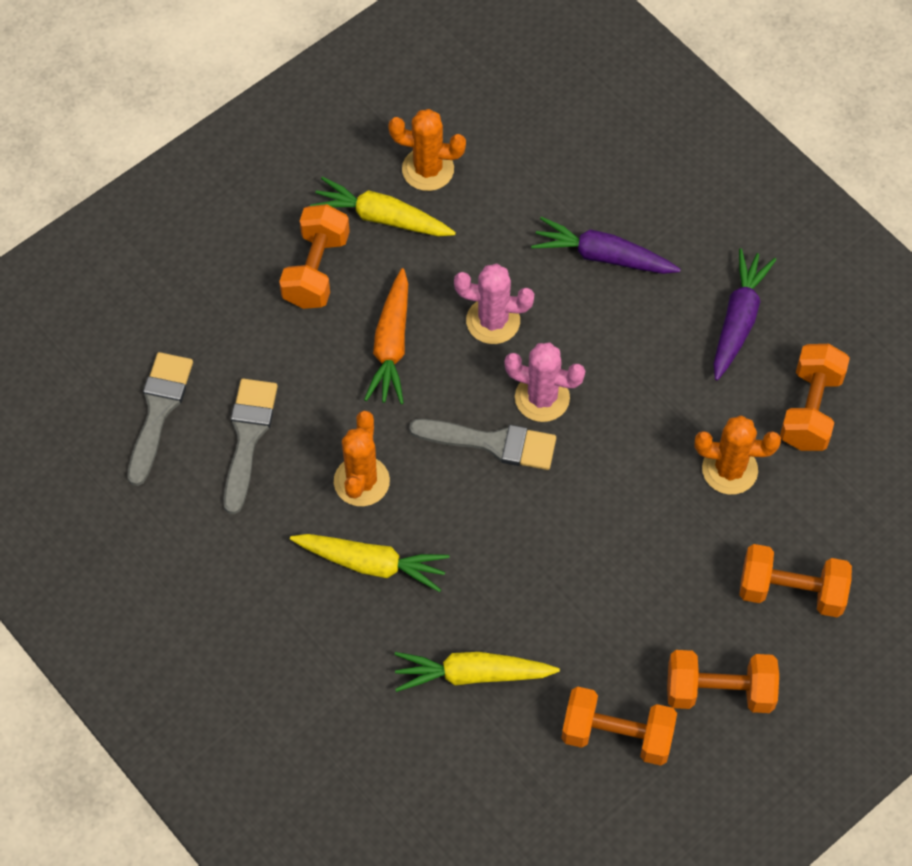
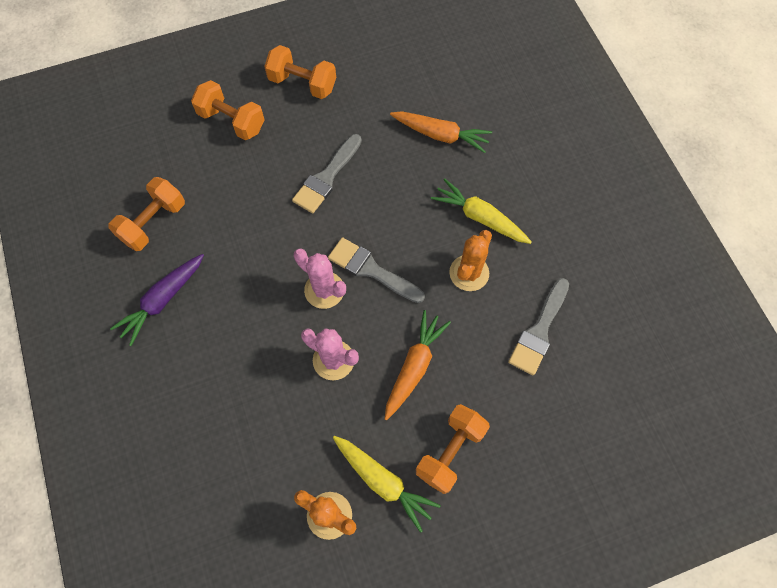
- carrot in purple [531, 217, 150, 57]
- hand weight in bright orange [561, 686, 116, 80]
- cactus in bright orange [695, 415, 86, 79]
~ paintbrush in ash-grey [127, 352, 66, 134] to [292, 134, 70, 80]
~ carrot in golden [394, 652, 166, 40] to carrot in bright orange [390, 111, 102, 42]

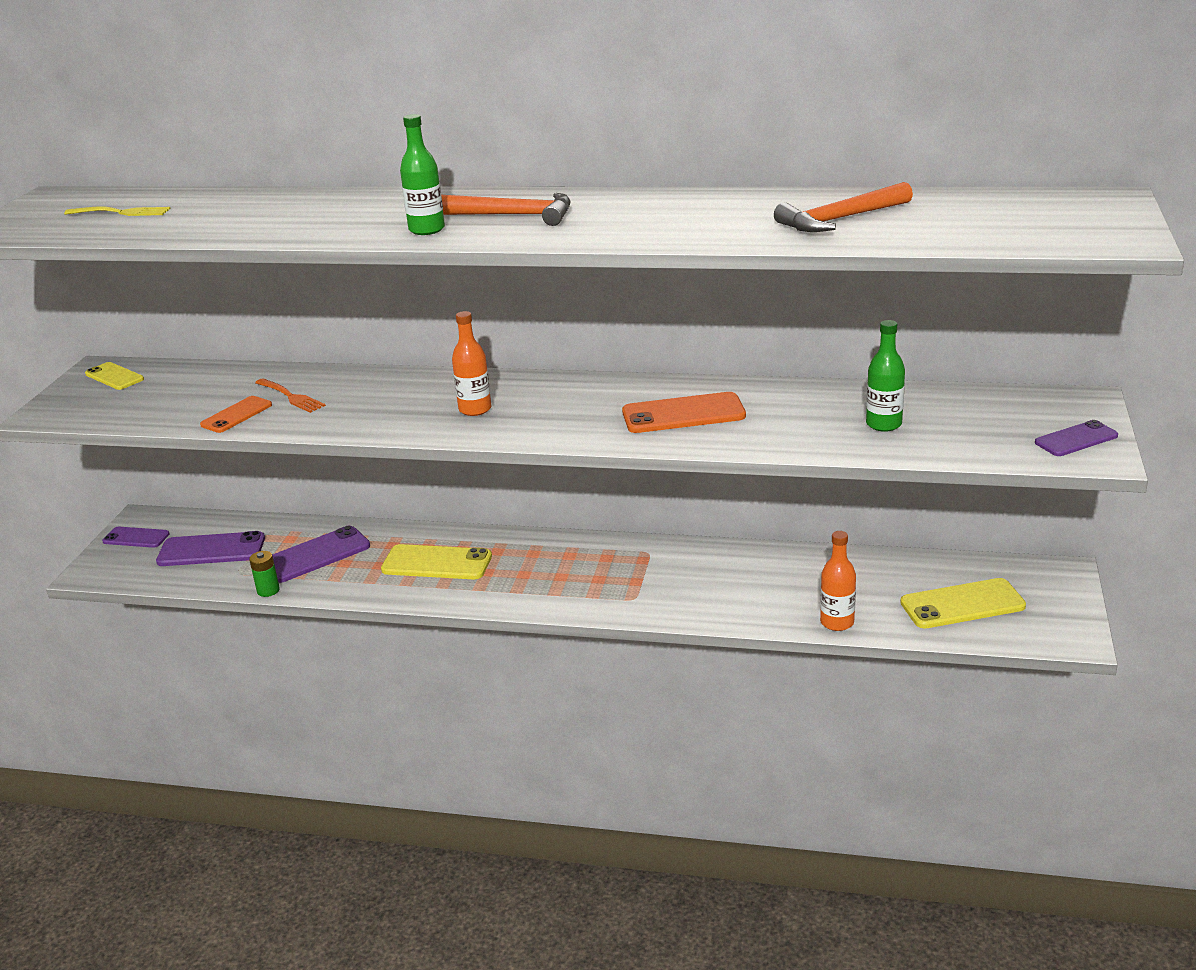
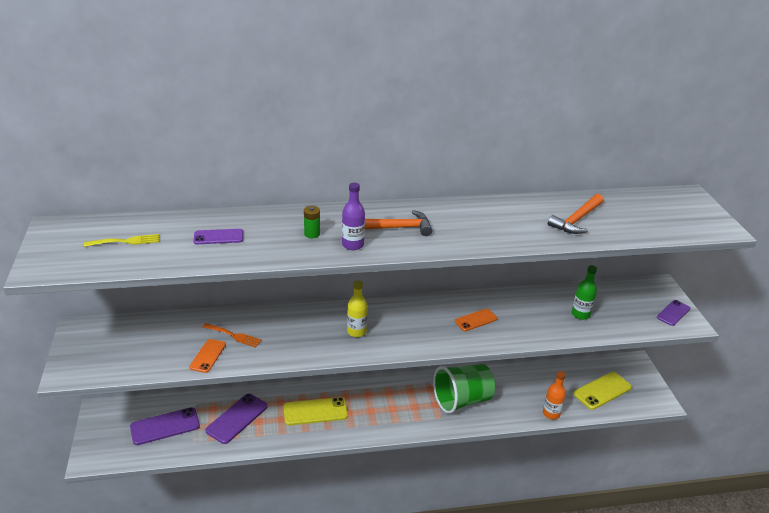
- mobile phone in golden [85, 362, 59, 28]
+ tumbler in emerald [433, 364, 62, 50]
~ mobile phone in purple [102, 527, 67, 21] to [194, 229, 49, 15]
~ power cell in emerald [249, 551, 31, 46] to [304, 206, 16, 32]
~ flask in emerald [400, 114, 45, 121] to flask in purple [342, 183, 23, 67]
~ flask in bright orange [452, 311, 39, 105] to flask in golden [347, 280, 21, 57]
~ mobile phone in bright orange [622, 392, 124, 41] = [455, 309, 42, 22] x0.63

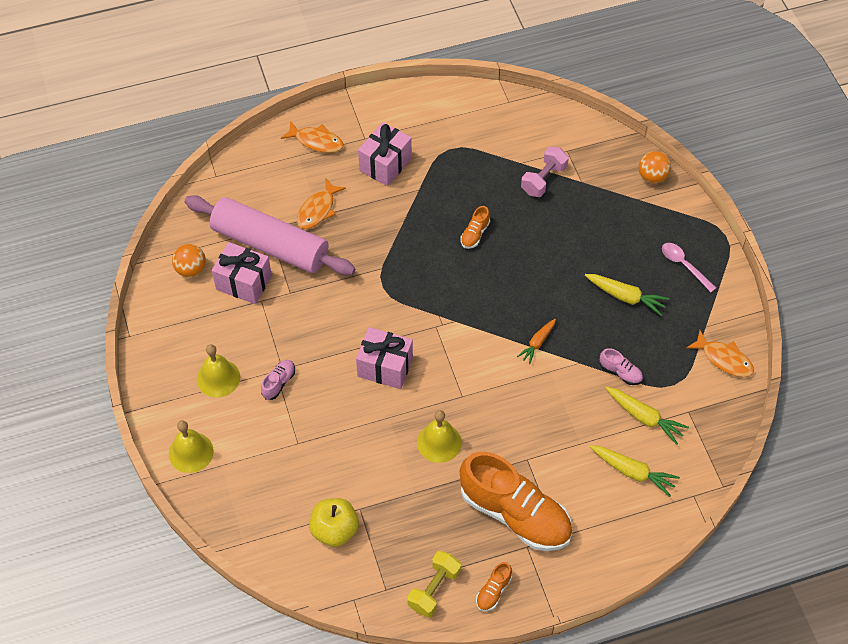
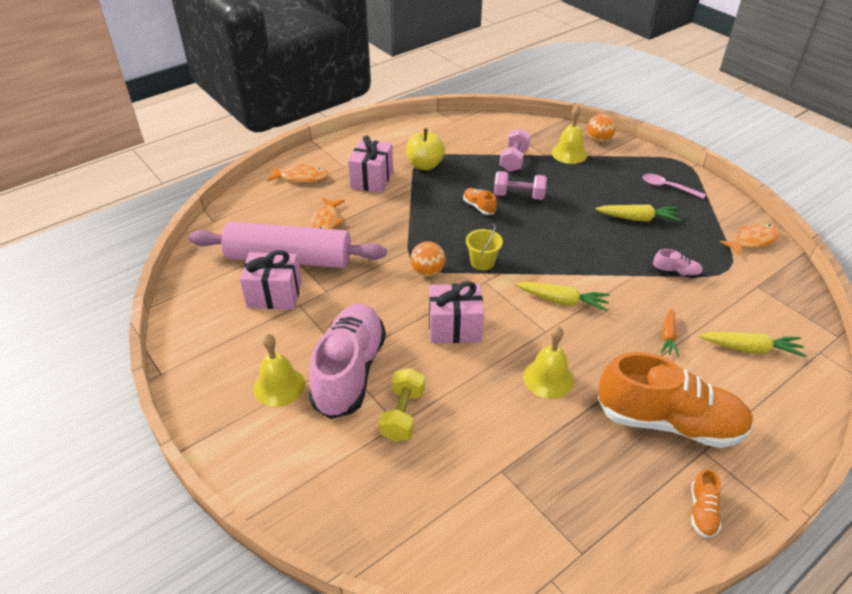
+ sand bucket in golden [466, 224, 37, 47]
+ hand weight in rose-pink [494, 171, 53, 29]
~ school bell in golden [169, 420, 45, 53] to [551, 105, 36, 59]
~ ball in bright orange [172, 244, 34, 33] to [410, 241, 35, 36]
~ apple in golden [309, 498, 50, 49] to [406, 129, 39, 41]
~ hand weight in golden [407, 551, 54, 66] to [379, 368, 46, 74]
~ carrot in bright orange [517, 319, 39, 45] to [661, 308, 18, 49]
~ carrot in golden [606, 387, 83, 58] to [515, 282, 95, 30]
~ shoe in bright orange [461, 206, 29, 43] = [463, 188, 34, 27] 135 degrees clockwise
~ fish in bright orange [686, 330, 68, 47] = [720, 224, 60, 33] 45 degrees counterclockwise
~ shoe in rose-pink [261, 360, 34, 40] = [309, 304, 77, 115] x2.48

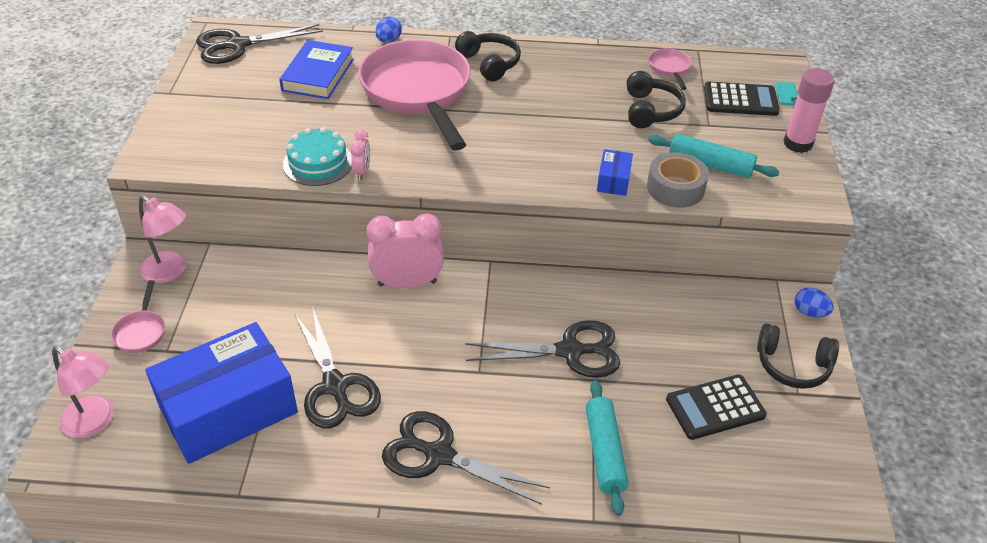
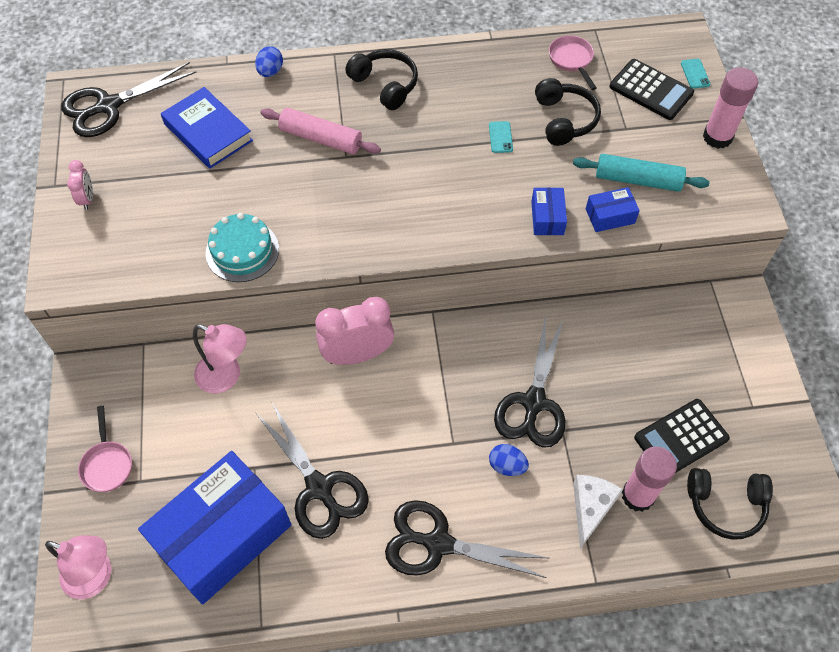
+ mobile phone in aqua [489, 121, 24, 32]
+ glue in rose-pink [622, 447, 55, 65]
~ lamp in rose-pink [139, 195, 47, 88] to [193, 324, 54, 69]
~ bedside clock in rose-pink [351, 129, 19, 51] to [67, 160, 26, 50]
~ headset in ebony [757, 324, 82, 65] to [687, 468, 86, 72]
~ egg in blue [795, 287, 39, 31] to [489, 444, 40, 32]
~ frying pan in rose-pink [358, 40, 113, 110] to pastry roller in rose-pink [260, 107, 121, 47]
~ pastry roller in aqua [586, 380, 43, 136] to piece of cheese in white [573, 475, 50, 74]
~ roll of tape in ash-grey [647, 152, 62, 56] to box in blue [586, 187, 54, 45]
~ book in blue [279, 40, 75, 59] = [161, 87, 92, 82] 45 degrees counterclockwise
~ shears in ebony [465, 320, 155, 58] = [494, 316, 72, 132] 120 degrees clockwise
~ calculator in ebony [704, 82, 76, 34] = [610, 59, 84, 61] 45 degrees clockwise

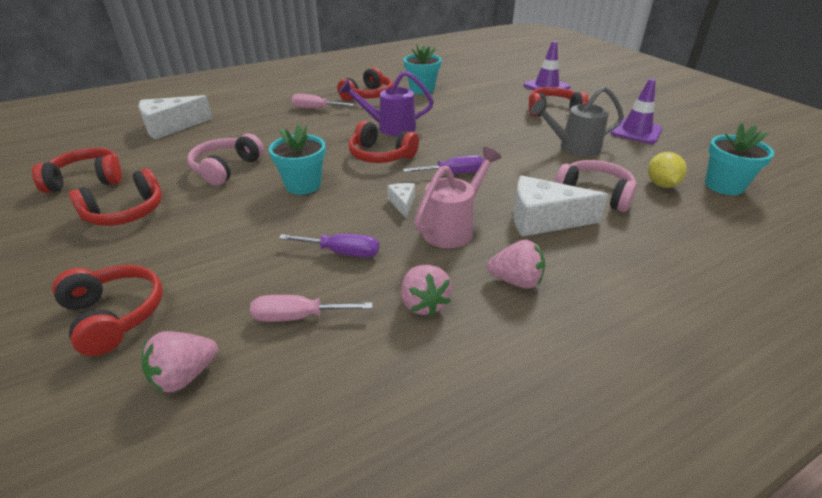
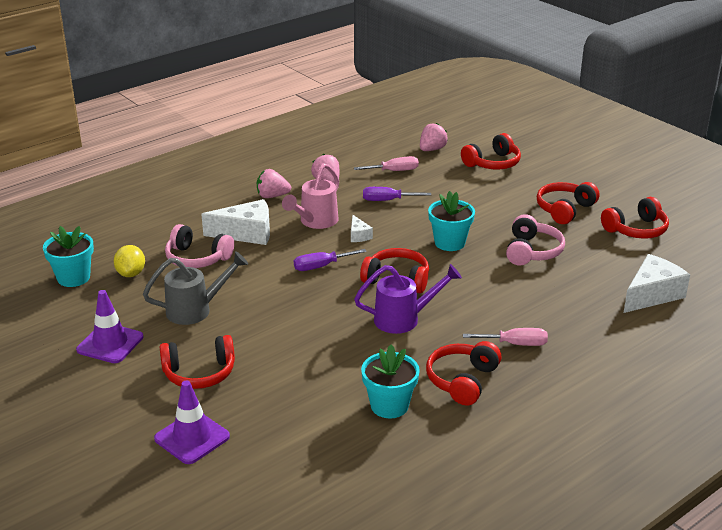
~ headset in red [52, 265, 111, 91] = [461, 133, 60, 36] 75 degrees counterclockwise

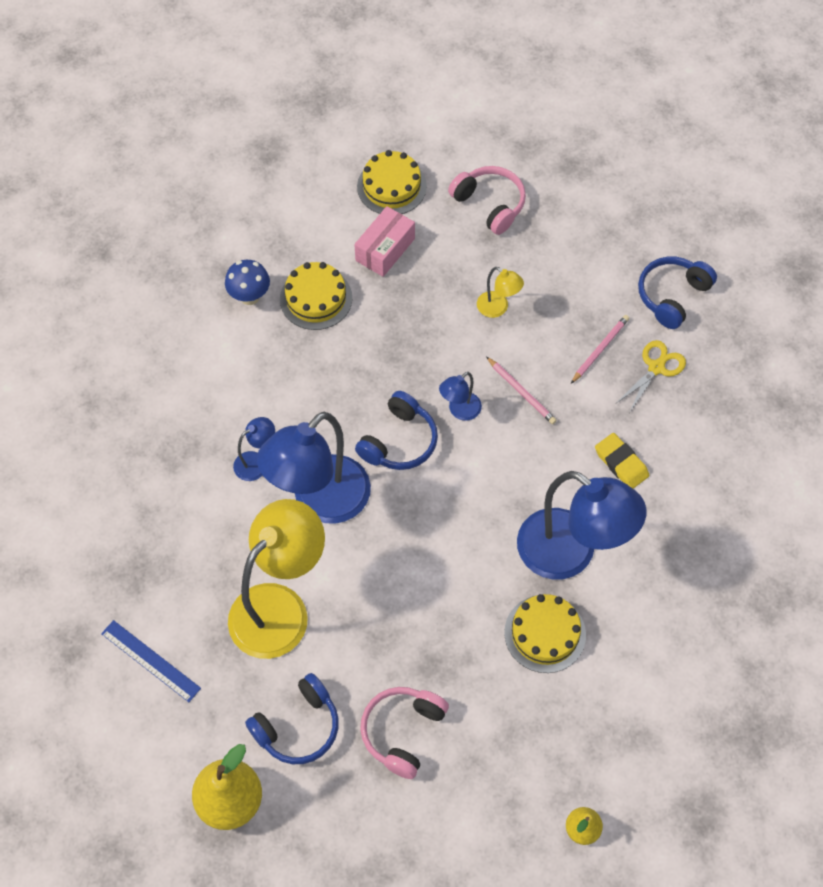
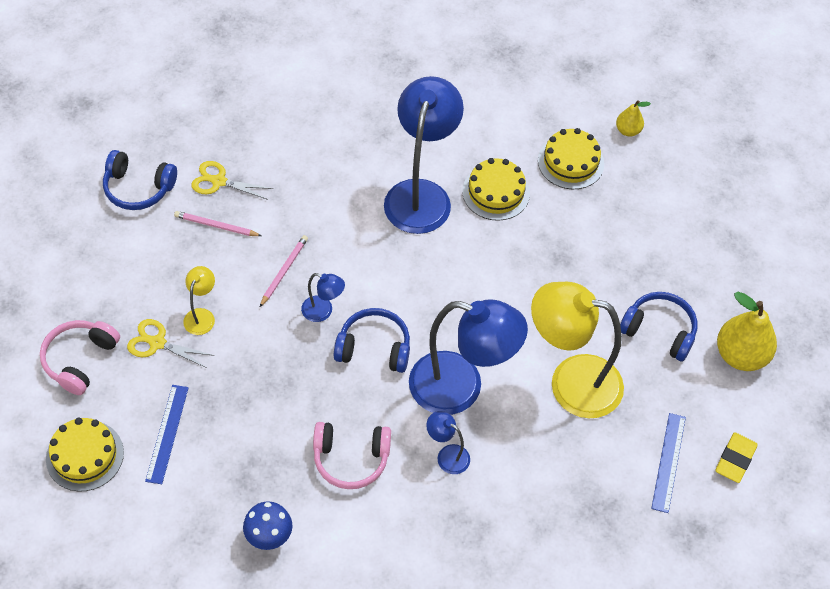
+ shears in golden [127, 319, 87, 49]
~ cake in golden [280, 262, 72, 68] to [538, 128, 66, 61]
~ headset in rose-pink [360, 687, 89, 92] to [313, 422, 78, 67]
~ gum eraser in golden [595, 433, 54, 56] to [715, 432, 43, 51]
~ box in rose-pink [354, 206, 61, 71] to straightedge in blue [145, 385, 44, 99]

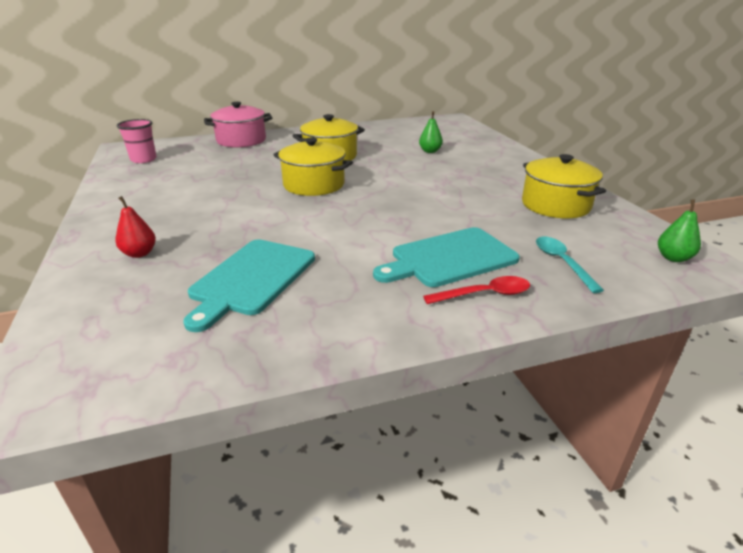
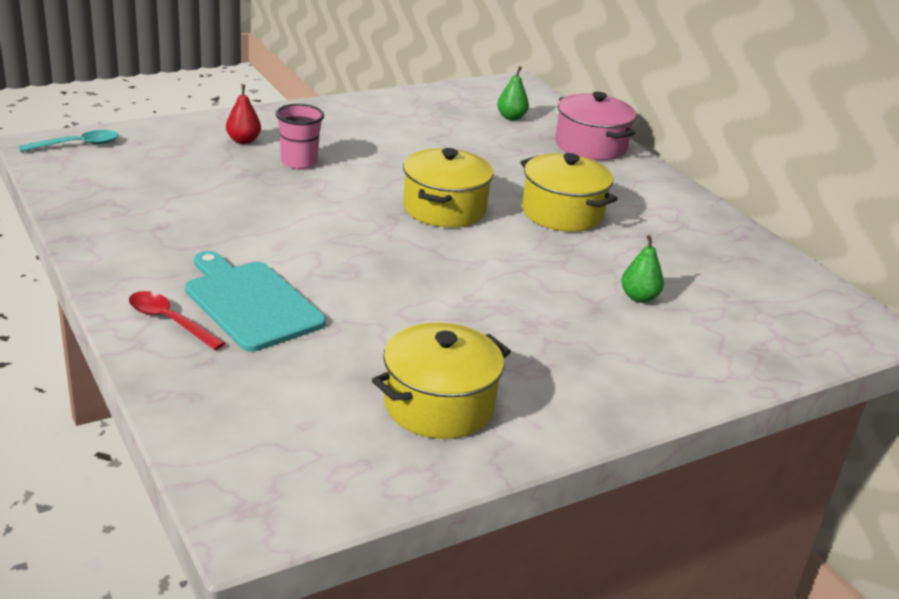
- bread board in aqua [183, 239, 132, 93]
~ tumbler in rose-pink [116, 119, 41, 44] to [275, 104, 49, 65]
~ tablespoon in aqua [536, 237, 68, 56] to [19, 130, 100, 22]
~ pear fruit in emerald [658, 199, 43, 63] to [497, 66, 32, 54]
~ tablespoon in red [423, 276, 107, 28] = [129, 291, 96, 59] 150 degrees clockwise

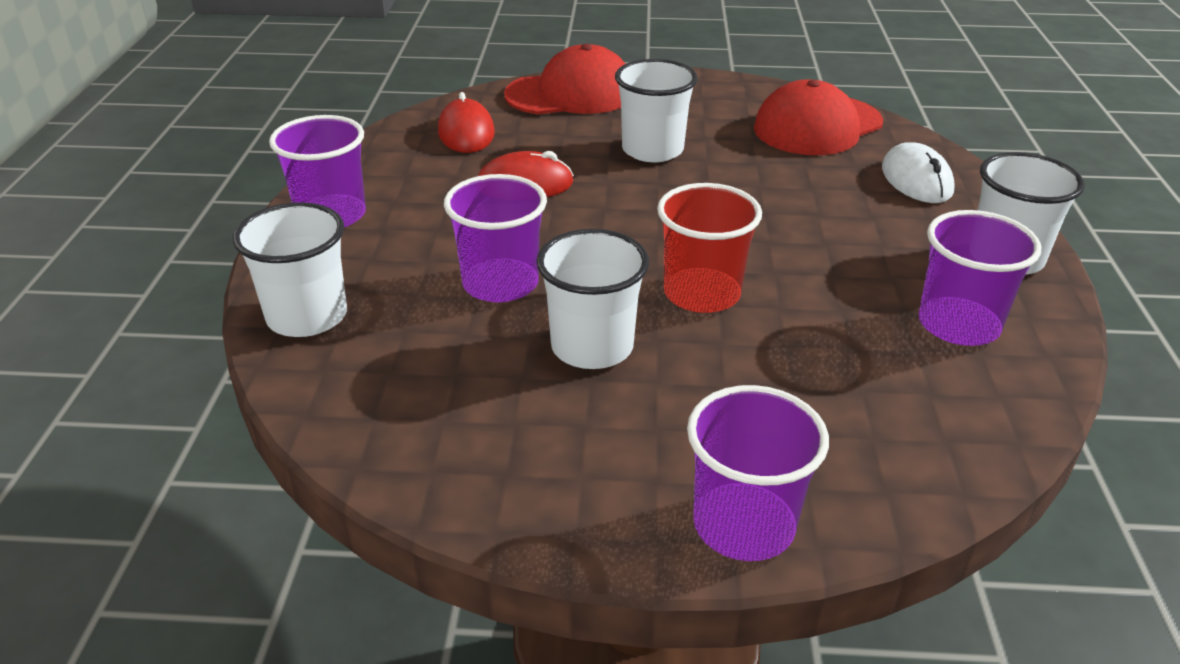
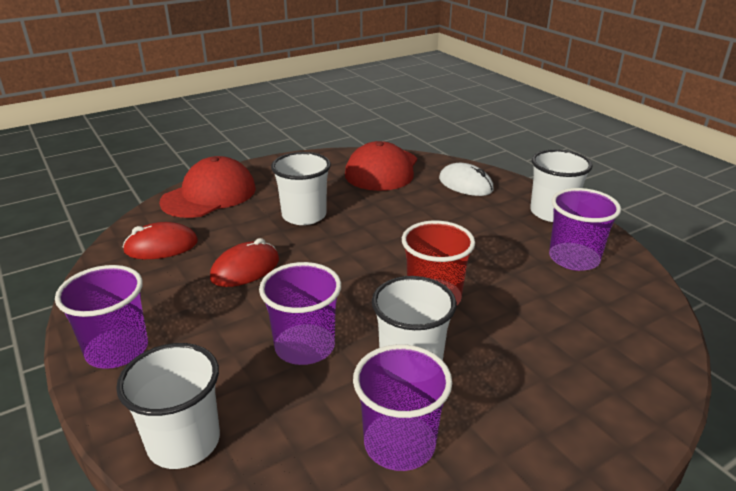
~ tumbler in purple [687, 385, 142, 176] to [353, 344, 99, 127]
~ computer mouse in red [438, 92, 57, 61] = [122, 222, 76, 37] 60 degrees counterclockwise

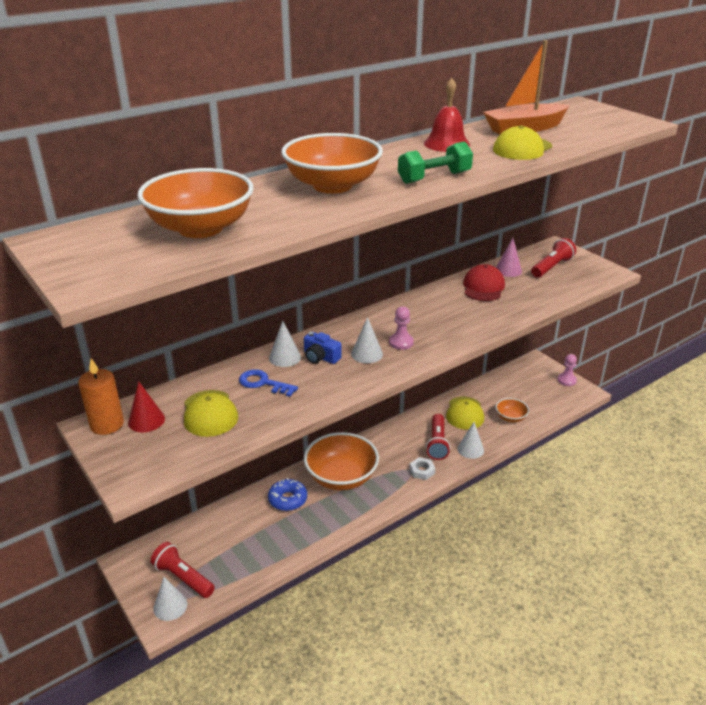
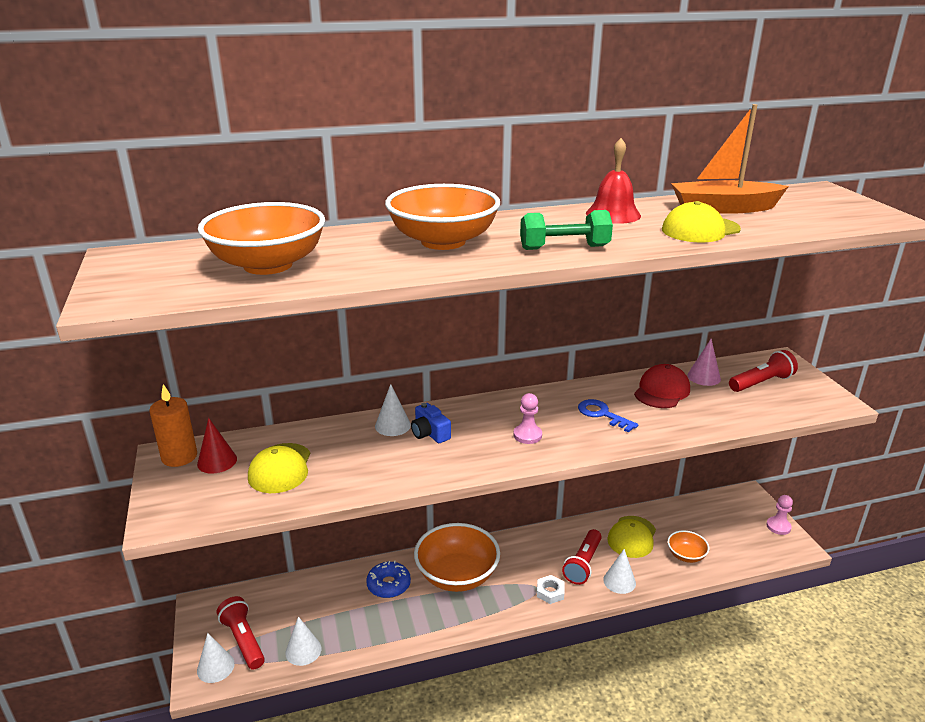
~ latchkey in blue [239, 369, 59, 28] to [578, 399, 60, 34]
~ cone in white [351, 317, 32, 46] to [285, 616, 36, 50]

